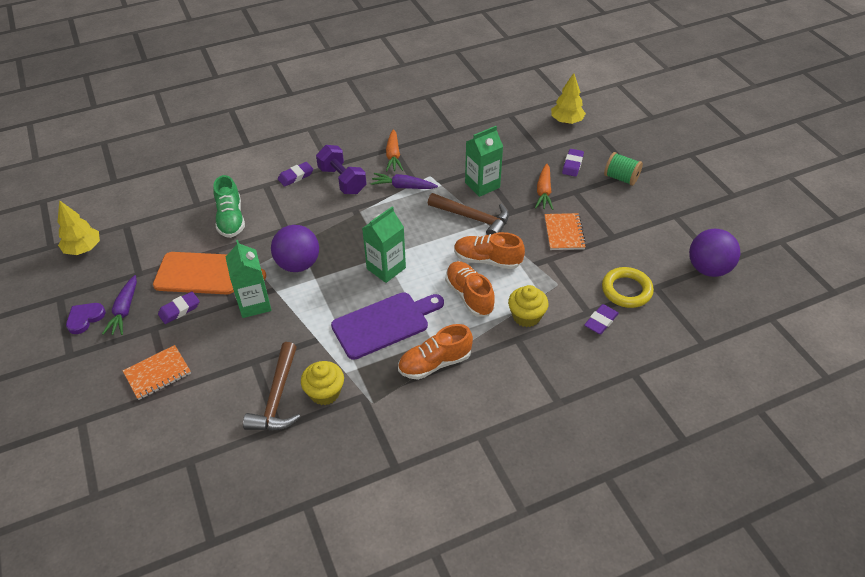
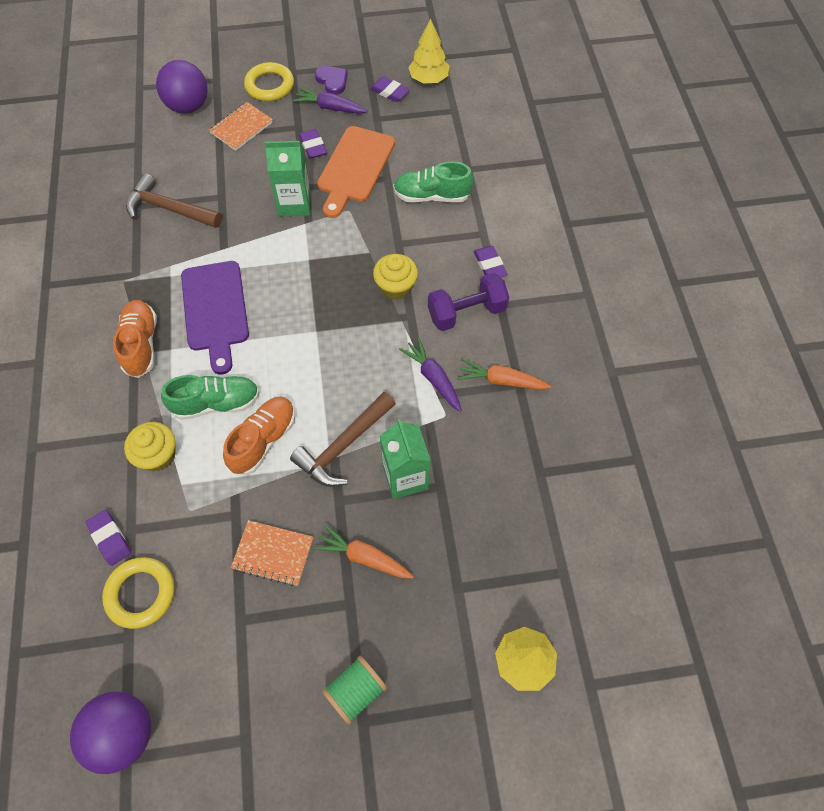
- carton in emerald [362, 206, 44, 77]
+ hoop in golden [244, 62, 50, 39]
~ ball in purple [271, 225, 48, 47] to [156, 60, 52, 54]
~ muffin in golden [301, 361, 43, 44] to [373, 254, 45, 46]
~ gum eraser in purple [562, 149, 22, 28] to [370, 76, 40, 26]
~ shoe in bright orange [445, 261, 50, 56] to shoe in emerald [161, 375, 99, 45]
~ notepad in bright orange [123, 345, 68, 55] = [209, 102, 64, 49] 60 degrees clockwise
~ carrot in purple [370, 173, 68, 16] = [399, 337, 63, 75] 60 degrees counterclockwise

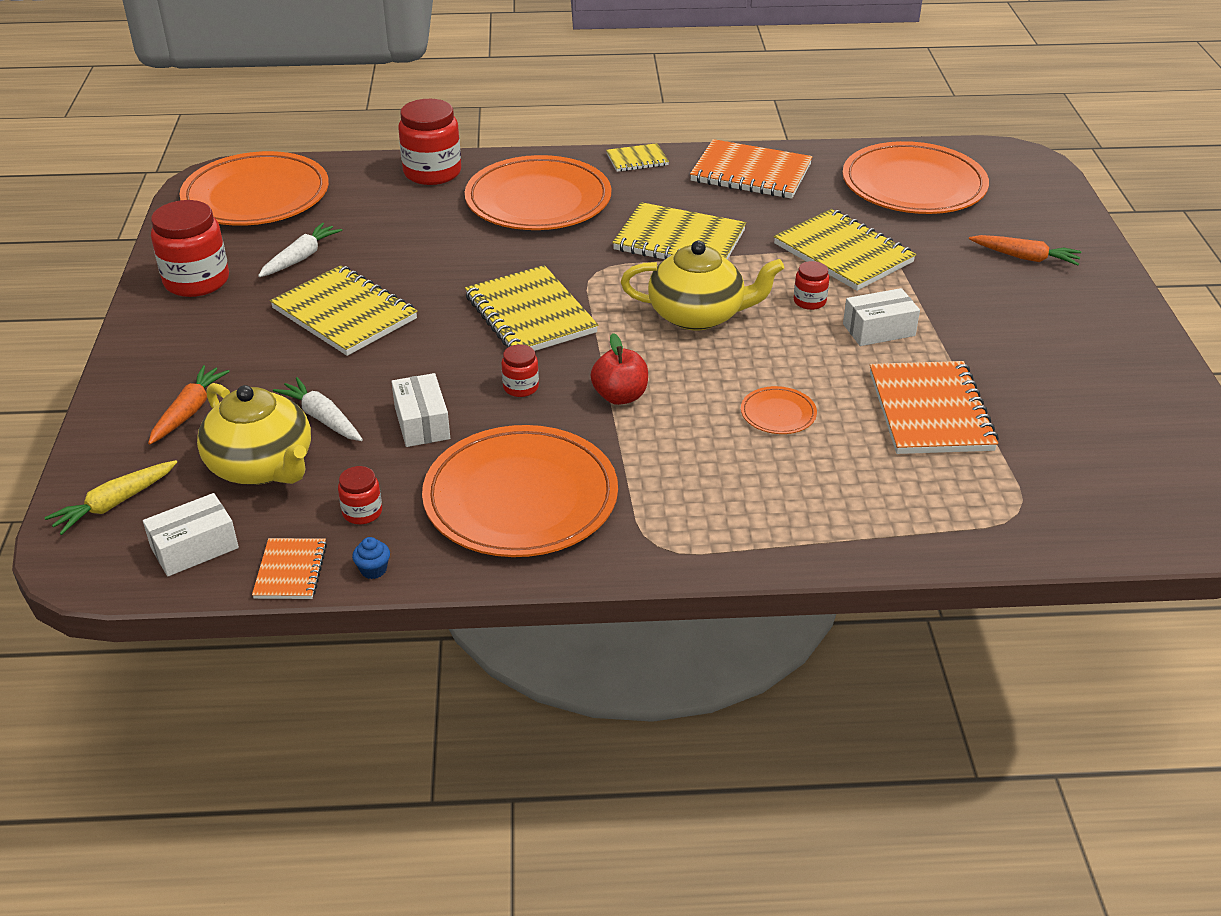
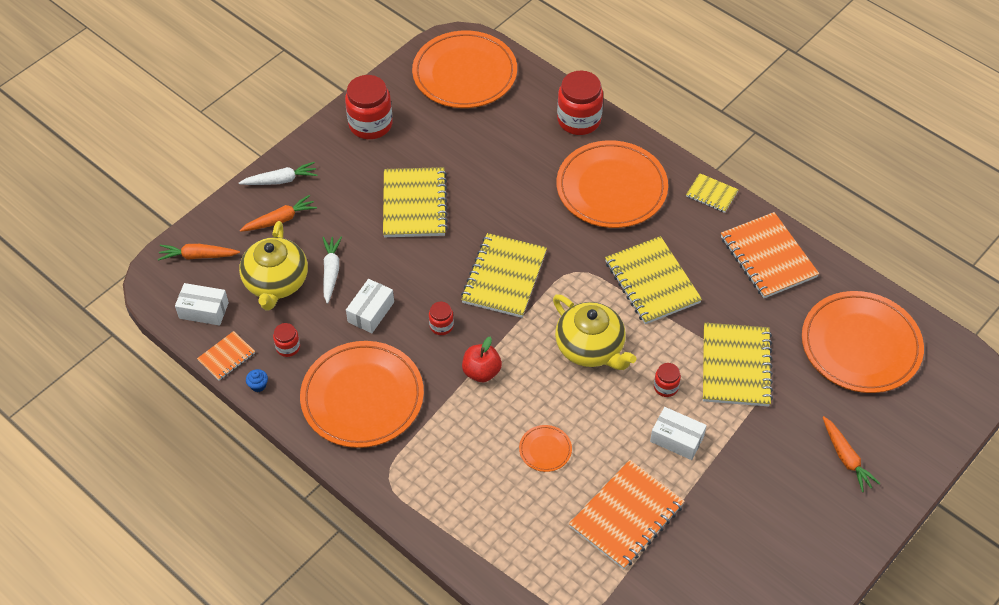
~ carrot in white [258, 223, 84, 54] to [239, 162, 79, 23]
~ carrot in golden [44, 460, 133, 75] to carrot in bright orange [158, 244, 82, 17]

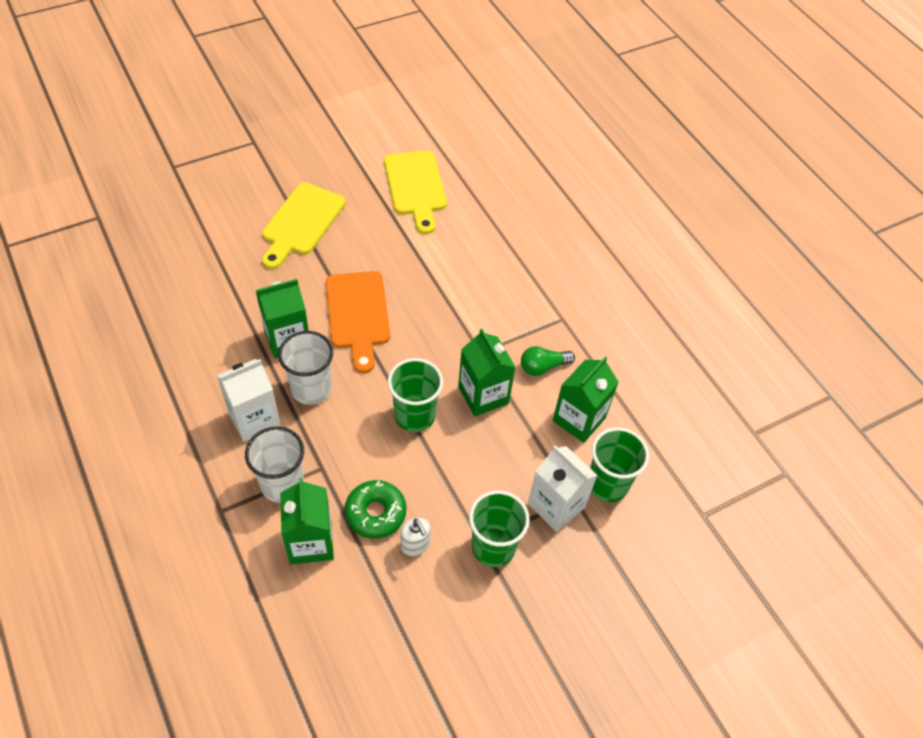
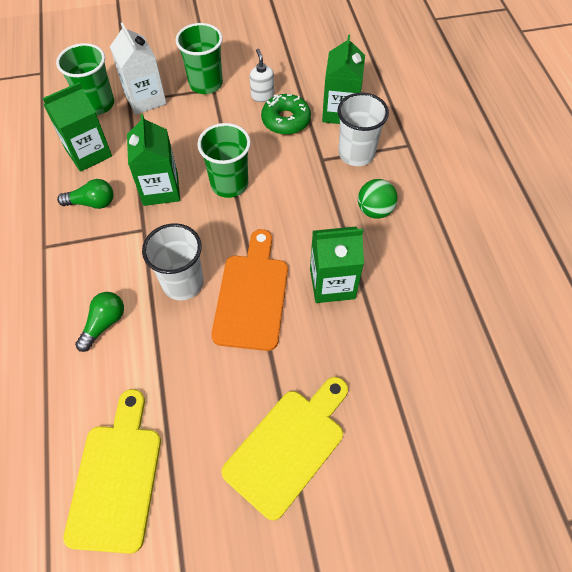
+ light bulb in emerald [75, 292, 49, 60]
~ tumbler in white [278, 331, 55, 74] to [142, 223, 62, 77]
~ carton in white [216, 359, 65, 83] to ball in emerald [358, 179, 40, 40]

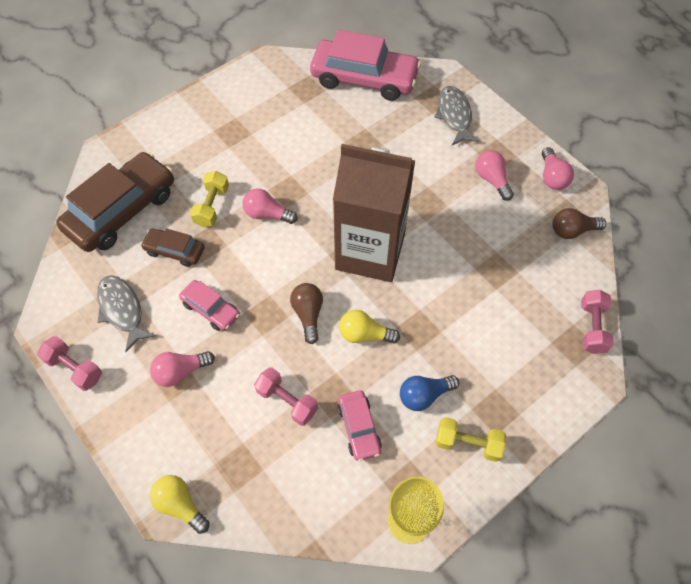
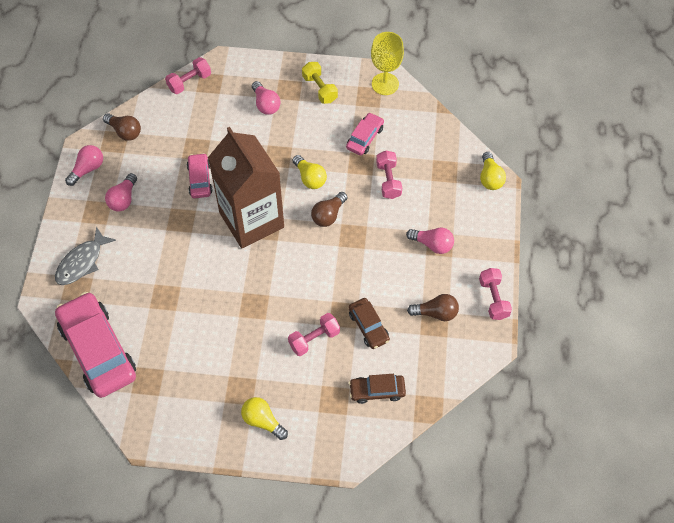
- light bulb in blue [400, 375, 59, 36]
+ light bulb in golden [241, 397, 47, 43]
~ car in rose-pink [179, 280, 61, 51] to [187, 153, 26, 45]
~ light bulb in rose-pink [243, 188, 54, 36] to [252, 81, 28, 34]
~ fish in ash-grey [97, 275, 59, 77] to light bulb in brown [407, 294, 52, 27]
~ hand weight in golden [190, 171, 39, 56] to hand weight in rose-pink [288, 313, 52, 43]
~ car in brown [56, 152, 118, 100] = [349, 374, 57, 30] x0.50

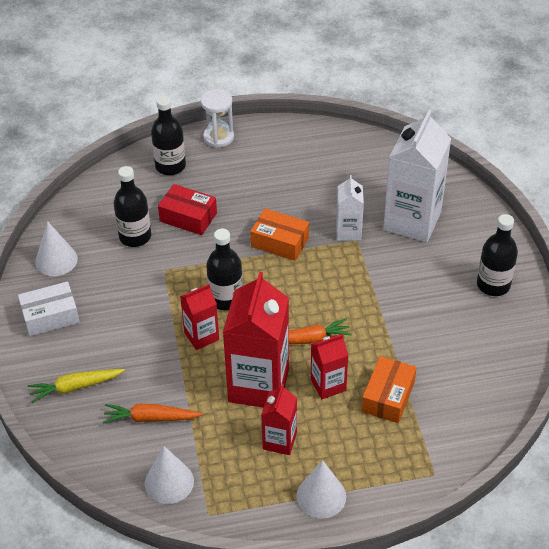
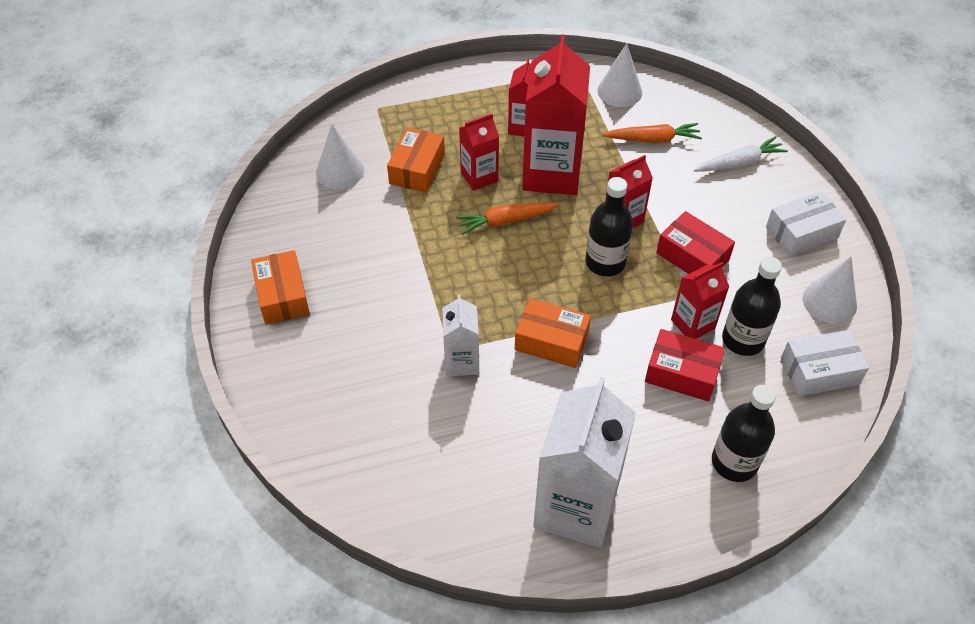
- hourglass in white [201, 89, 33, 59]
+ box in red [656, 211, 79, 63]
+ carton in red [671, 262, 58, 77]
+ box in white [781, 330, 88, 66]
~ cone in white [296, 460, 50, 59] to [316, 124, 48, 65]
~ carton in white [383, 110, 68, 132] to [533, 377, 103, 171]
~ flask in ebony [477, 214, 41, 82] to box in bright orange [251, 250, 59, 75]
~ carrot in golden [28, 369, 97, 34] to carrot in white [694, 136, 94, 36]

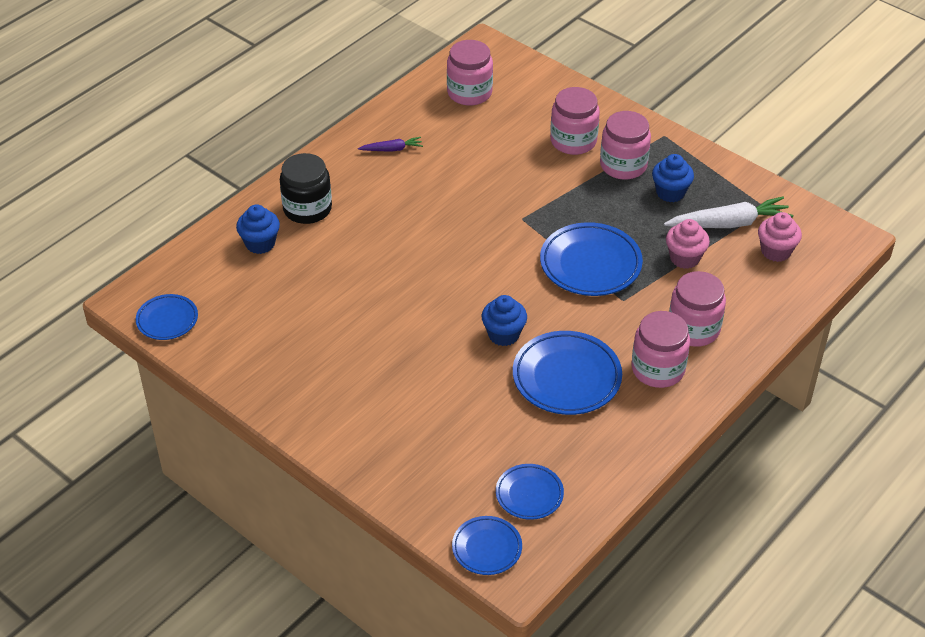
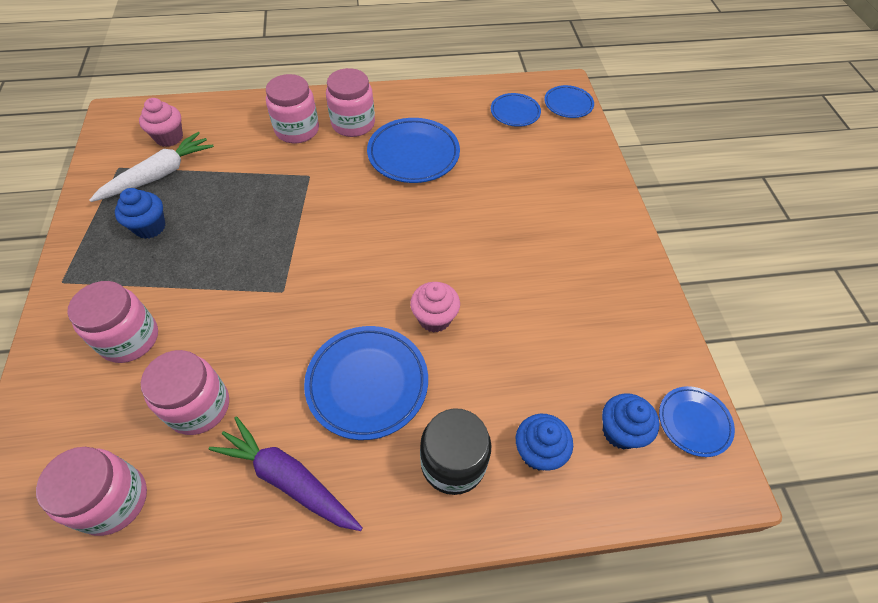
~ muffin in blue [482, 295, 45, 51] to [602, 393, 57, 56]
~ dinner plate in blue [540, 222, 103, 74] to [304, 326, 124, 114]
~ preserve jar in rose-pink [600, 111, 51, 69] to [141, 350, 88, 85]
~ muffin in rose-pink [666, 219, 44, 50] to [410, 282, 50, 51]
~ carrot in white [664, 196, 129, 32] = [89, 132, 125, 70] 105 degrees clockwise
~ carrot in purple [358, 137, 65, 15] = [208, 417, 155, 114] x1.91

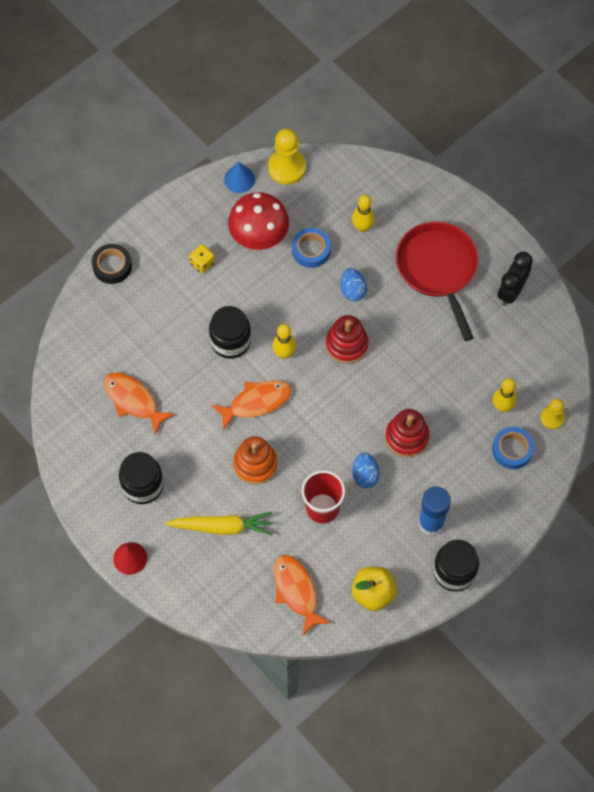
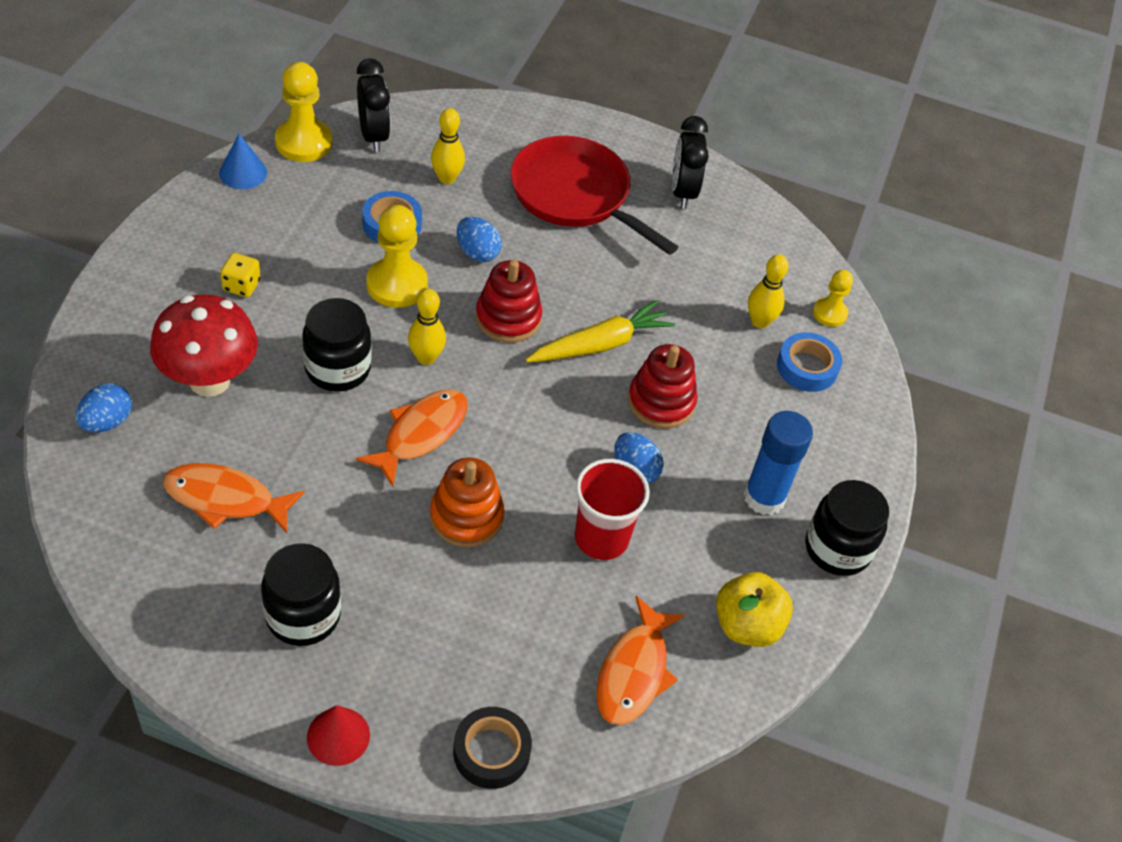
+ egg in blue [75, 383, 57, 49]
+ bedside clock in ebony [357, 58, 34, 94]
+ pawn in golden [366, 205, 62, 103]
~ roll of tape in ebony [92, 244, 40, 40] to [453, 707, 79, 82]
~ carrot in golden [165, 512, 108, 23] to [526, 300, 149, 62]
~ toadstool in red [228, 192, 61, 58] to [150, 294, 108, 103]
~ fish in bright orange [274, 555, 57, 80] = [596, 596, 89, 129] 105 degrees counterclockwise

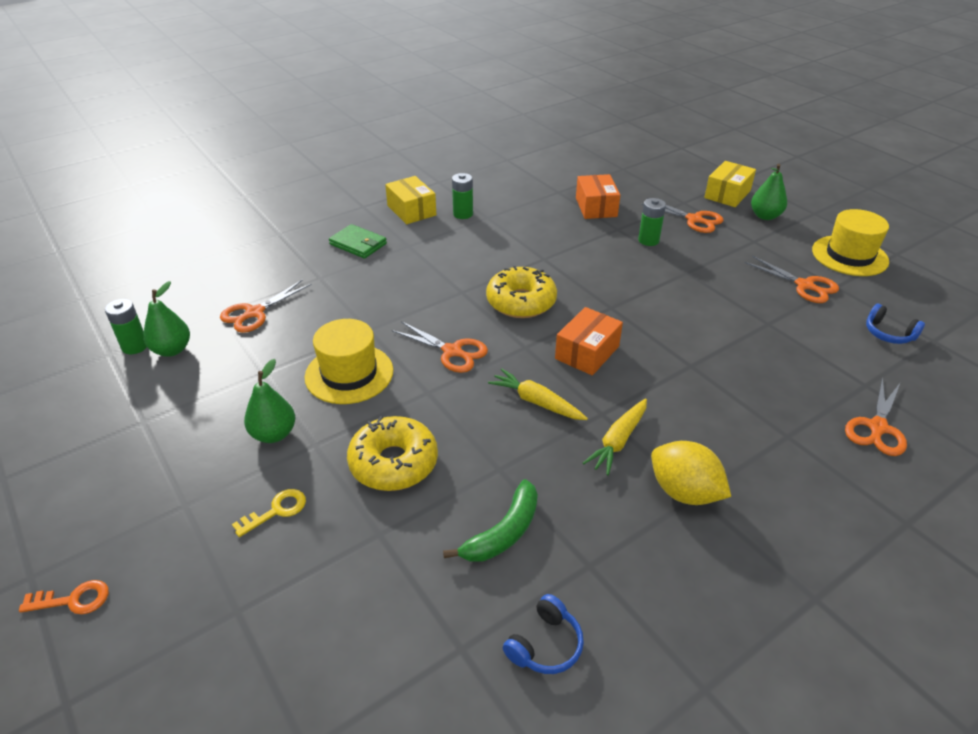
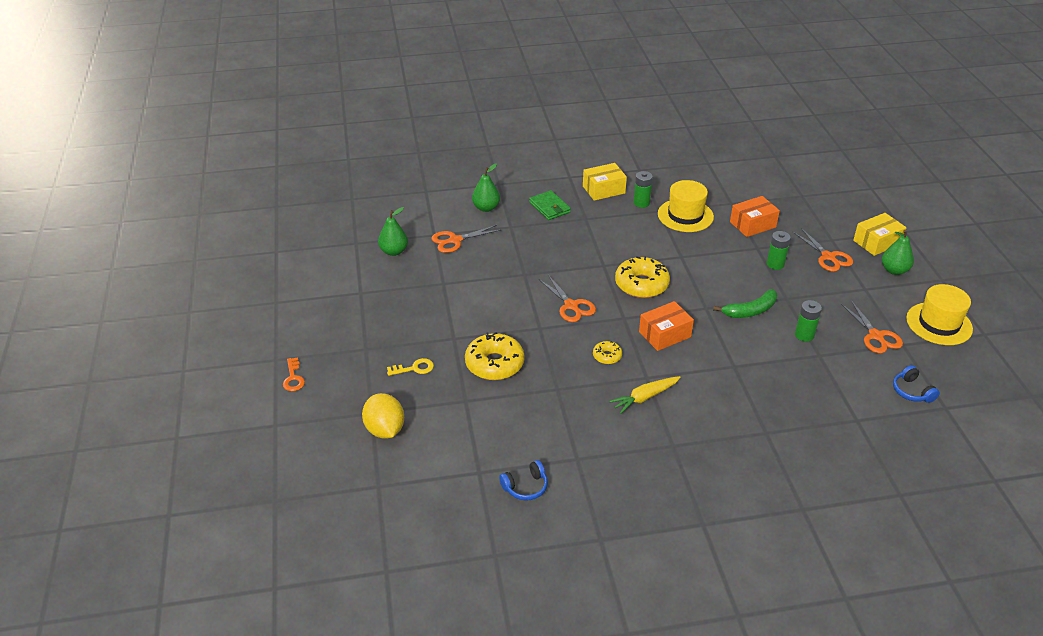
- shears in bright orange [845, 377, 62, 79]
~ power cell in emerald [105, 299, 42, 55] to [795, 300, 27, 42]
~ pear fruit in emerald [244, 359, 51, 84] to [472, 163, 28, 49]
~ tall hat in golden [305, 319, 88, 85] to [658, 180, 56, 52]
~ banana in emerald [443, 479, 95, 83] to [713, 289, 64, 29]
~ lemon in golden [651, 441, 80, 64] to [362, 393, 42, 45]
~ carrot in golden [488, 369, 100, 51] to doughnut in golden [593, 341, 29, 23]
~ latchkey in bright orange [19, 580, 90, 34] = [283, 357, 22, 34] 60 degrees clockwise
~ box in golden [385, 176, 51, 48] = [583, 163, 44, 38] 75 degrees clockwise
~ box in bright orange [576, 174, 44, 45] = [730, 196, 50, 41] 45 degrees clockwise

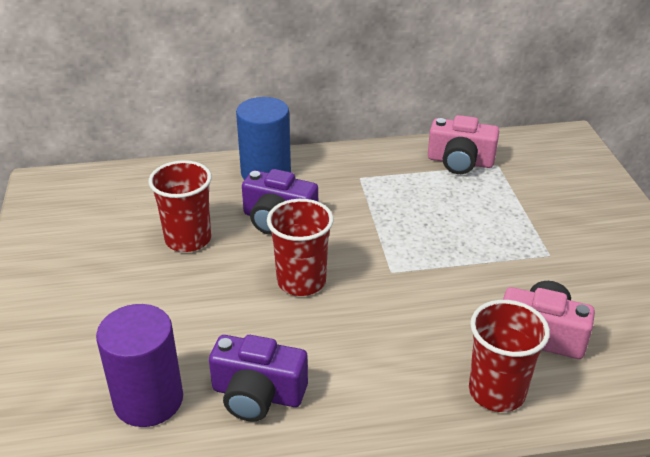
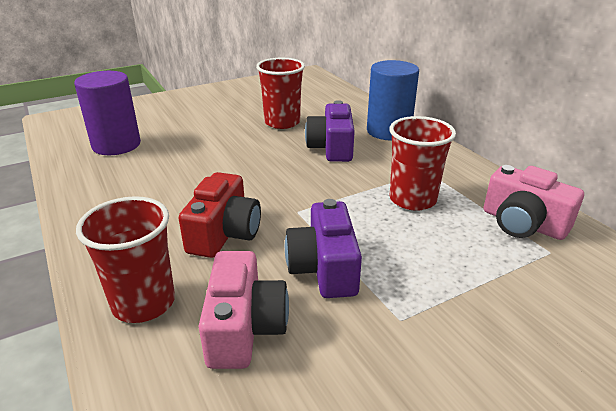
+ compact camera in red [179, 172, 82, 86]
~ compact camera in purple [209, 335, 99, 87] to [285, 199, 77, 99]
~ tumbler in red [267, 199, 67, 97] to [389, 116, 67, 95]
~ compact camera in rose-pink [428, 115, 71, 59] = [483, 165, 101, 75] 45 degrees counterclockwise

